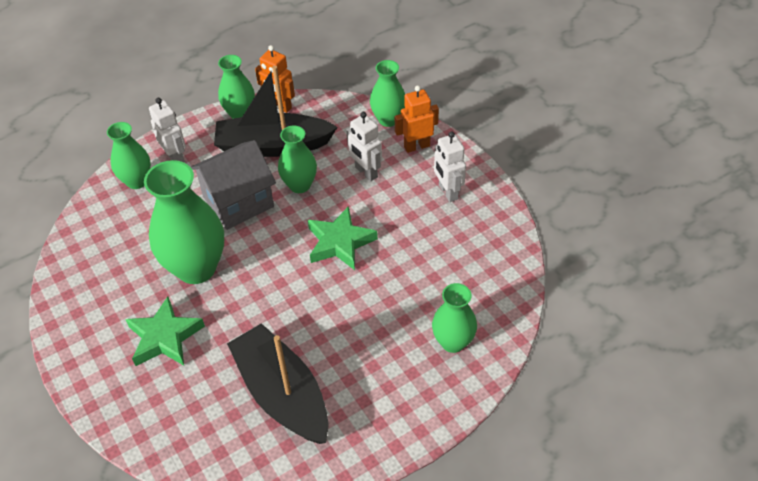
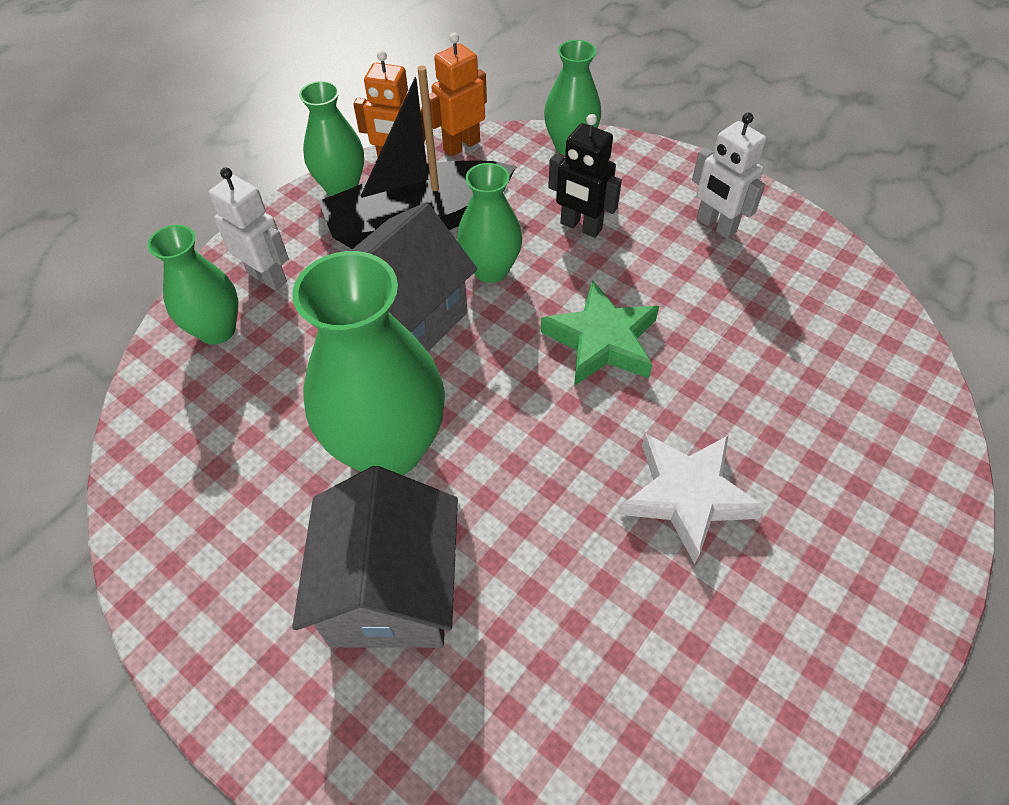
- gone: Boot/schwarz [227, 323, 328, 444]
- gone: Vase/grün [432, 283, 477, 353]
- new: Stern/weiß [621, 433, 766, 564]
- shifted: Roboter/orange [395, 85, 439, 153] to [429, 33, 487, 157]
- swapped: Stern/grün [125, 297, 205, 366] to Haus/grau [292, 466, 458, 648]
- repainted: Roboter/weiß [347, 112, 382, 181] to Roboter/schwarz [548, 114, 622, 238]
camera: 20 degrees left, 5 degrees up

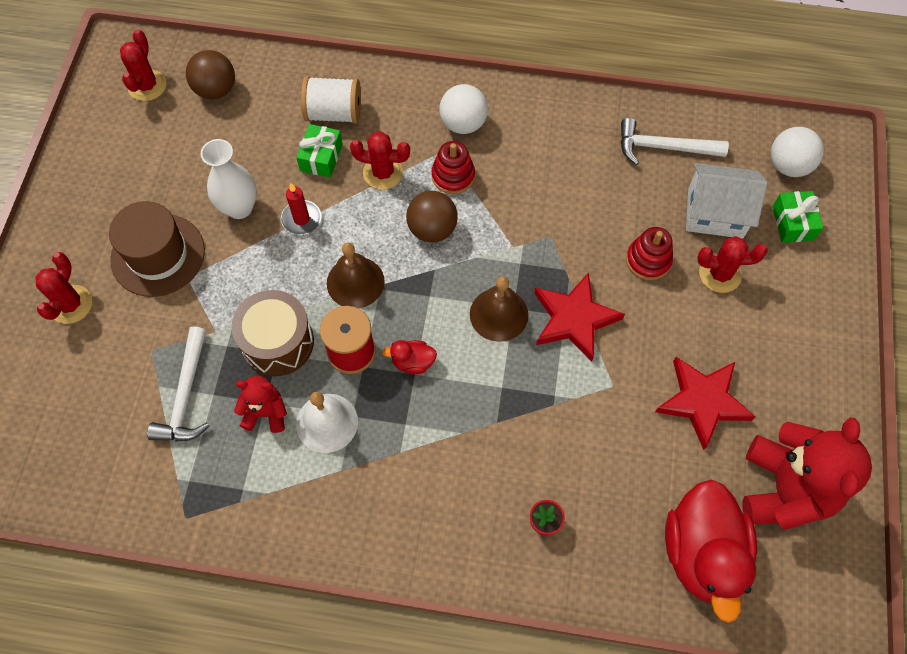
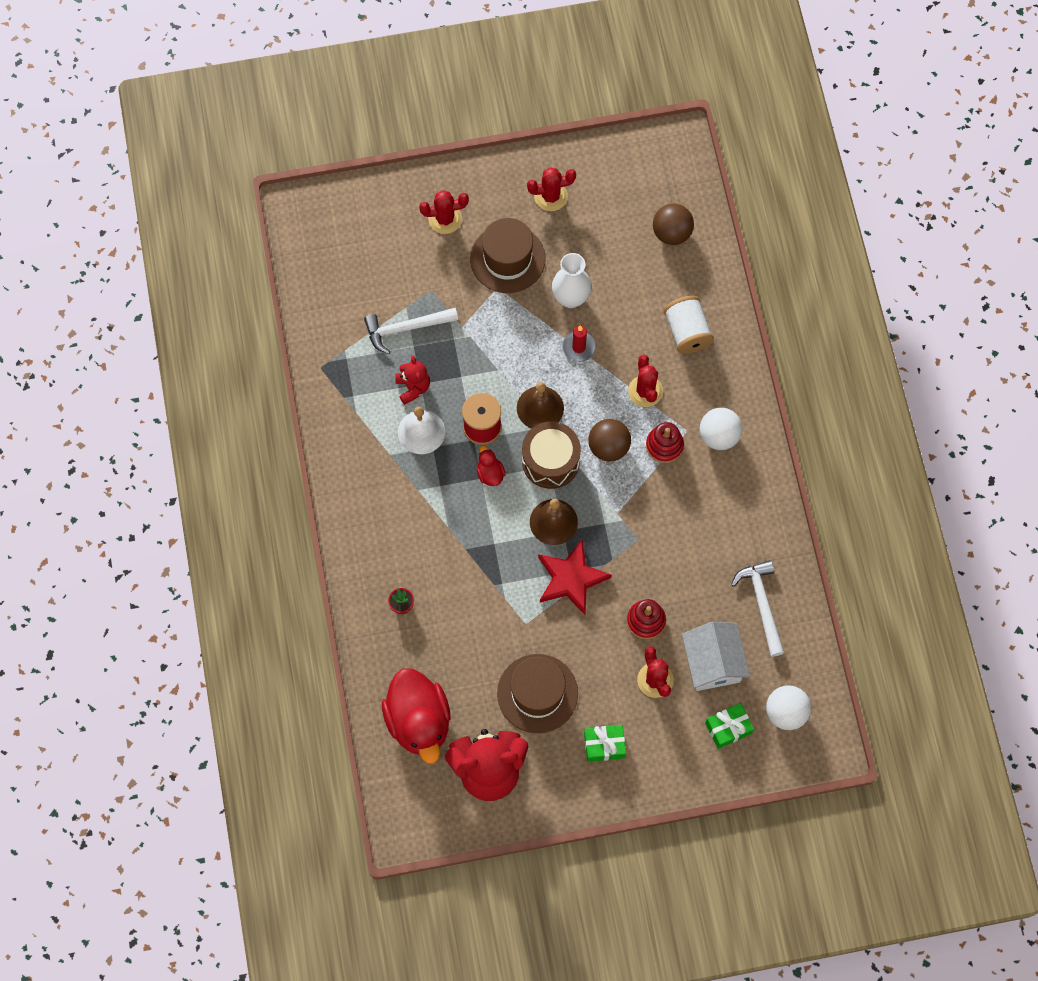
- shifted: Kaktus/rot [120, 30, 166, 101] to [527, 167, 576, 211]
- shifted: Trommel/braun [231, 290, 314, 376] to [522, 421, 581, 489]
- shifted: Geschenk/grün [296, 124, 343, 178] to [584, 725, 626, 762]
- swapped: Stern/rot [655, 357, 756, 450] to Hut/braun [497, 654, 578, 733]
- rotated: Ente/rot [665, 479, 757, 623] = [382, 668, 451, 764] 90 degrees counterclockwise
camera: 70 degrees right, 5 degrees up

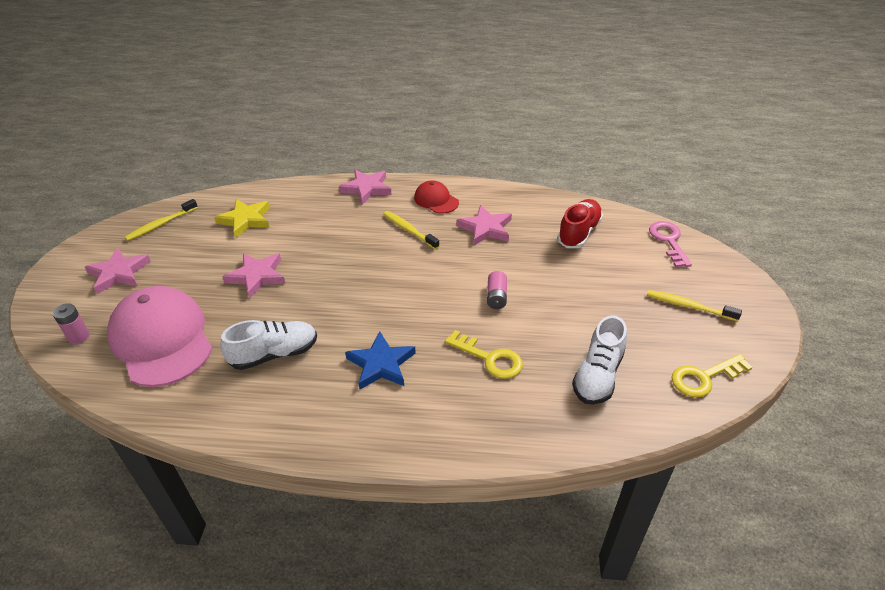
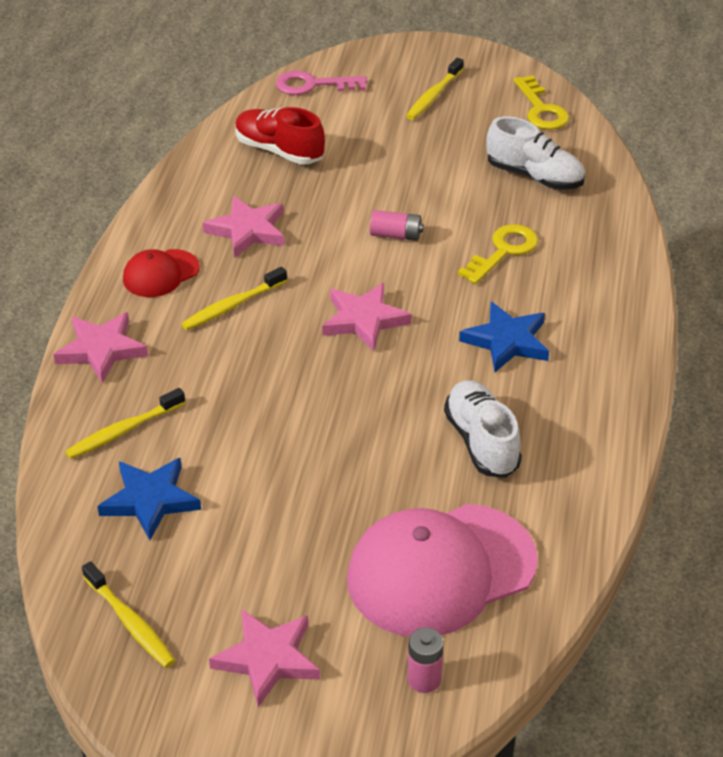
- new: Zahnbürste/gelb [65, 388, 185, 459]
- shifted: Stern/rosa [222, 253, 286, 299] to [322, 283, 412, 352]
- repainted: Stern/gelb [214, 199, 270, 238] to Stern/blau [97, 458, 201, 540]
camera: 85 degrees left, 0 degrees up

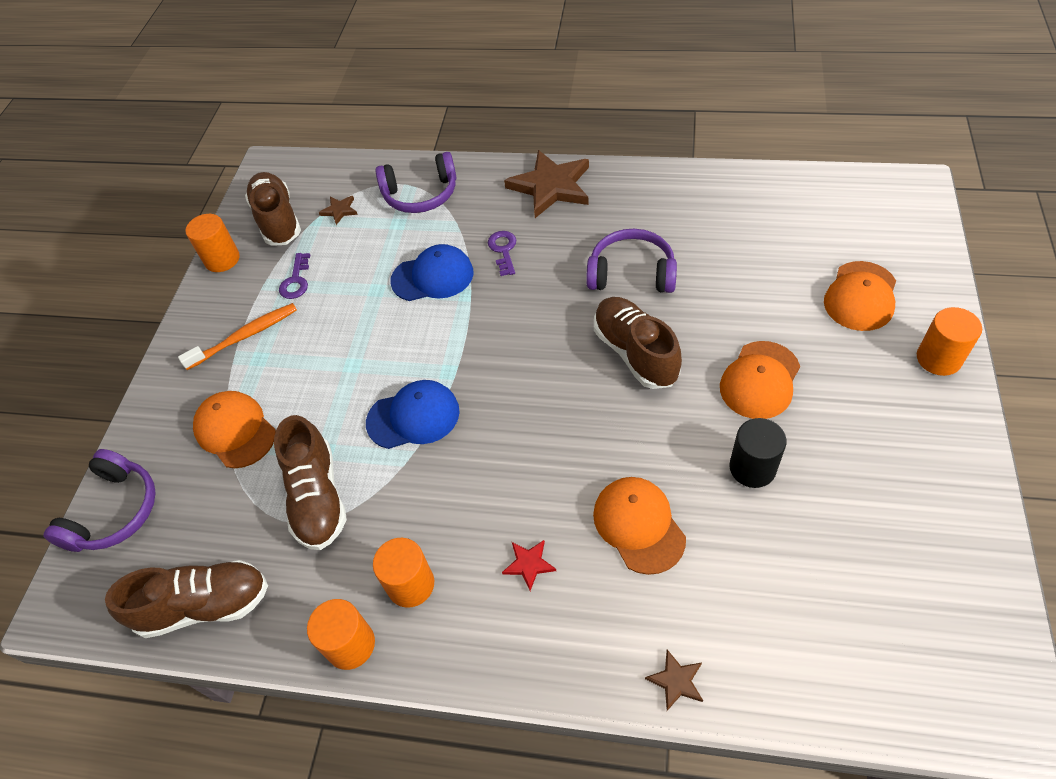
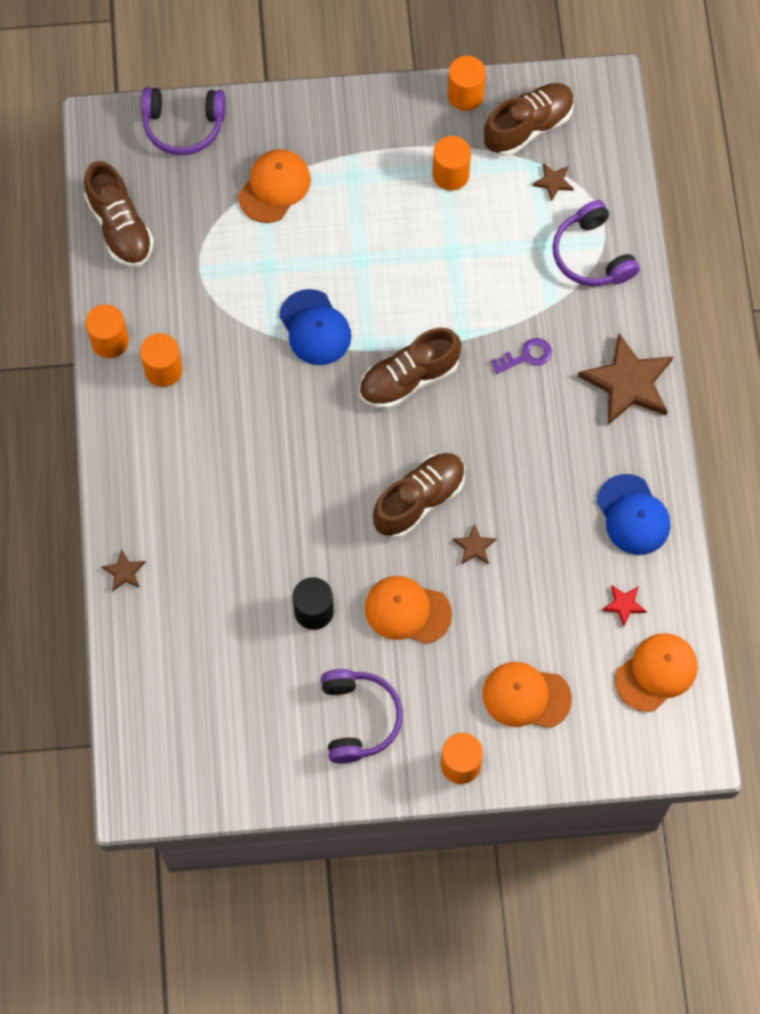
- gone: Zahnbürste/orange [178, 303, 297, 370]
- new: Stern/braun [453, 524, 496, 565]
- shifted: Schuh/braun [274, 415, 347, 550] to [359, 328, 461, 409]
- shifted: Kappe/blau [390, 244, 474, 301] to [596, 474, 670, 555]
- shifted: Stern/rot [502, 540, 556, 591] to [602, 585, 647, 626]
- shifted: Kopfhörer/lila [586, 229, 677, 293] to [321, 669, 403, 763]
- shifted: Kappe/orange [593, 477, 686, 575] to [615, 633, 698, 712]
- swapped: Schlüssel/lila [279, 253, 310, 299] to Vollzylinder/orange [433, 136, 471, 191]
camera: 70 degrees right, 15 degrees up

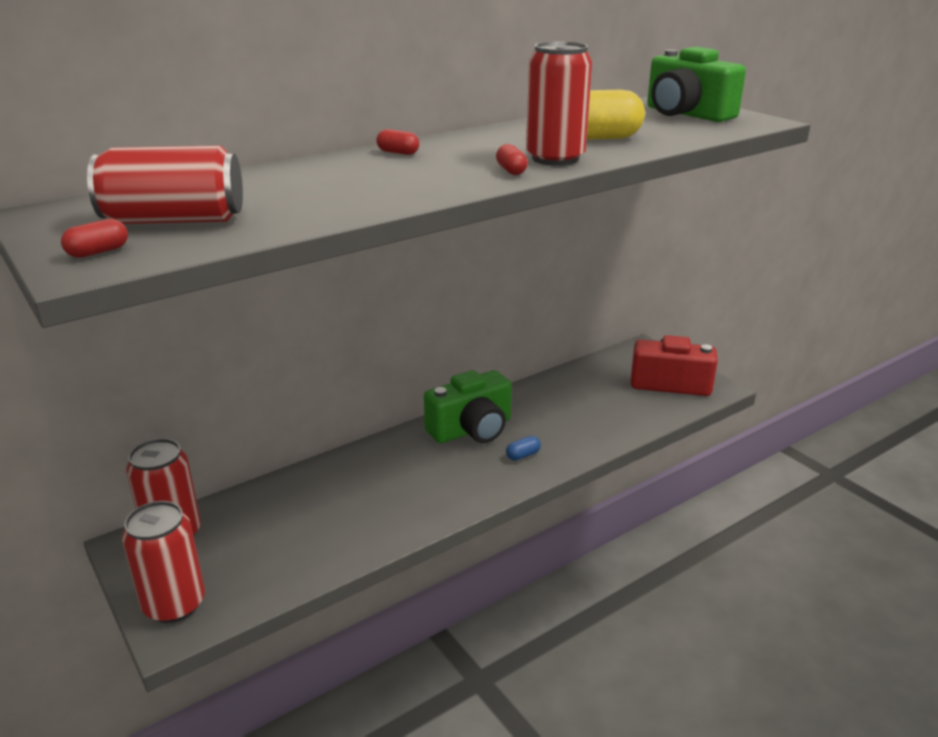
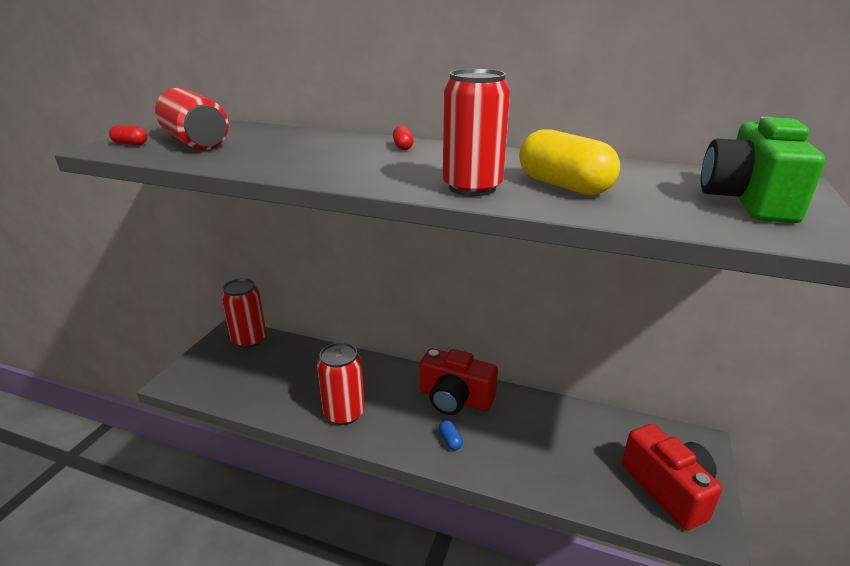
- gone: Kapsel/rot [496, 144, 528, 175]
- shifted: Dose/rot [122, 501, 205, 623] to [317, 342, 365, 425]
- repainted: Kamera/grün [424, 370, 512, 443] to Kamera/rot [420, 348, 498, 415]
- rotated: Kapsel/blau [506, 436, 541, 461] = [439, 420, 463, 450] 45 degrees clockwise
camera: 55 degrees right, 0 degrees up

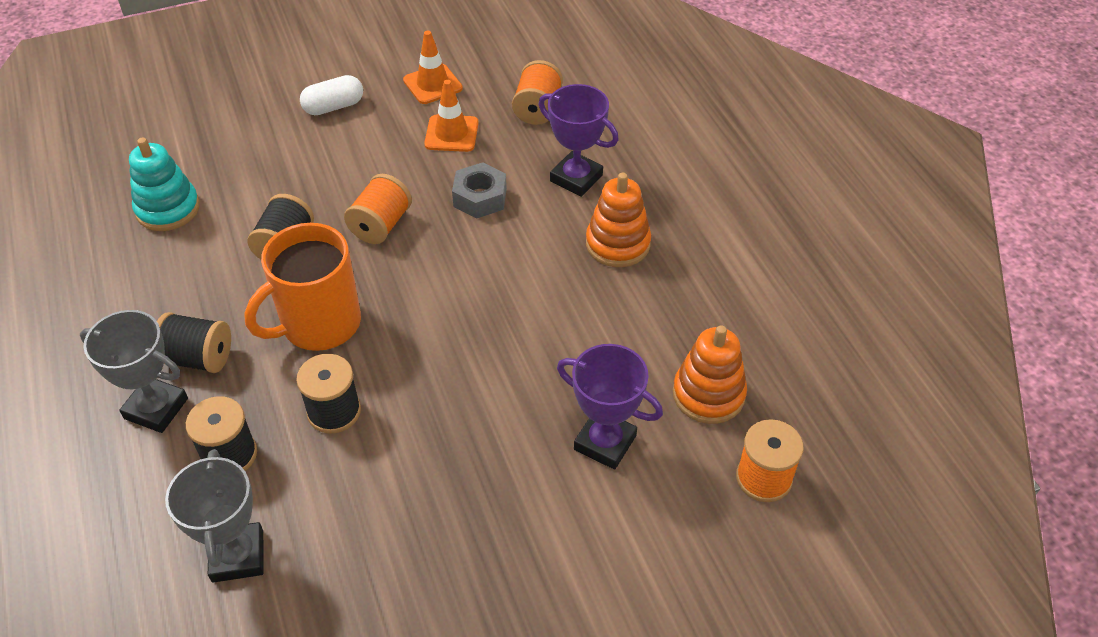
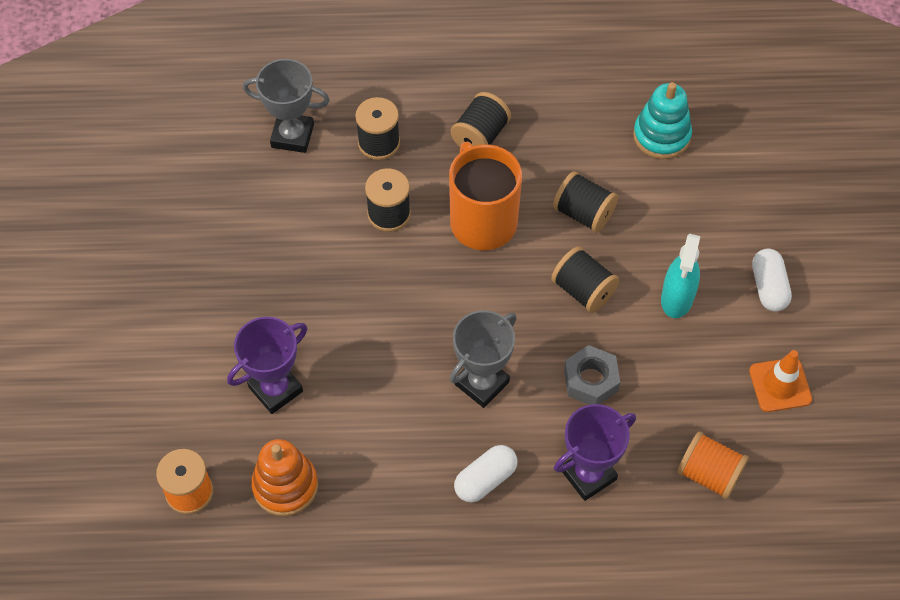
- gone: Leitkegel/orange [424, 80, 479, 152]
- new: Sprühflasche/türkis [661, 234, 700, 318]
- shifted: Pokal/grau [80, 310, 188, 433] to [450, 310, 517, 408]
- swapped: Stapelspielzeug/orange [586, 173, 651, 267] to Kapsel/weiß [454, 445, 517, 502]
- repainted: Garnrolle/orange [344, 174, 412, 244] to Garnrolle/schwarz [551, 246, 619, 313]
camera: 110 degrees right, 10 degrees up

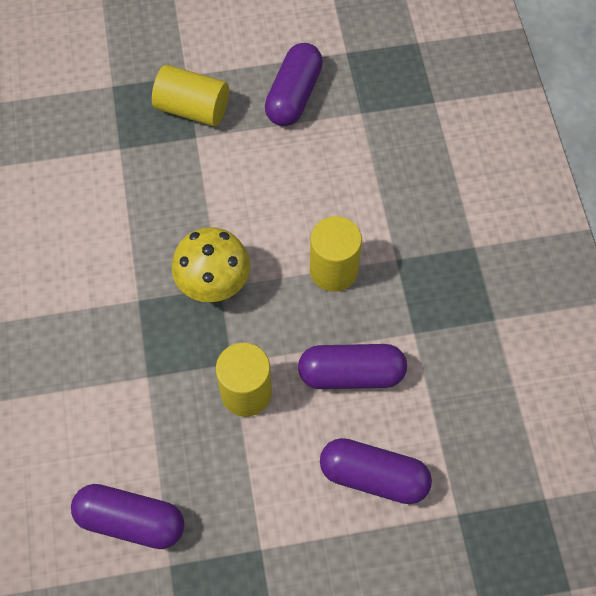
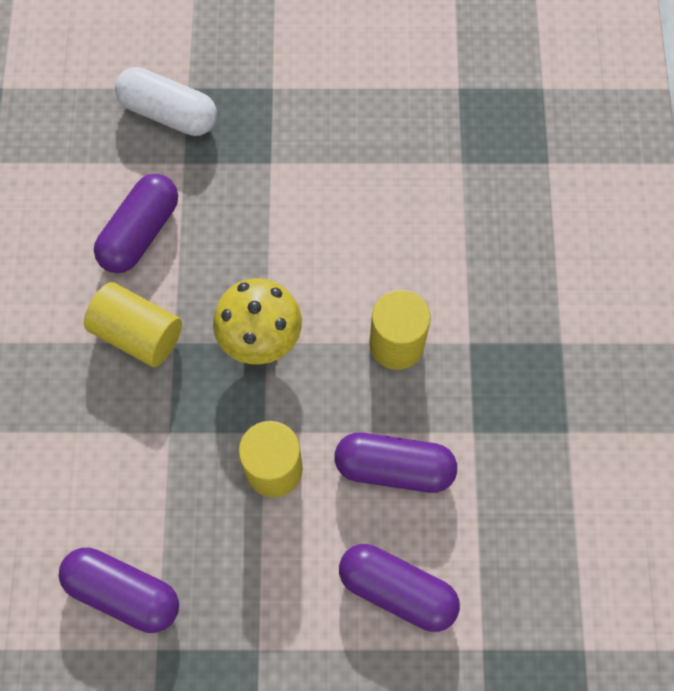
- new: Kapsel/weiß [115, 67, 217, 136]
- shifted: Vollzylinder/gelb [152, 65, 229, 126] to [84, 282, 182, 367]
- shifted: Kapsel/lila [265, 43, 323, 126] to [94, 174, 178, 273]
camera: 10 degrees right, 5 degrees up

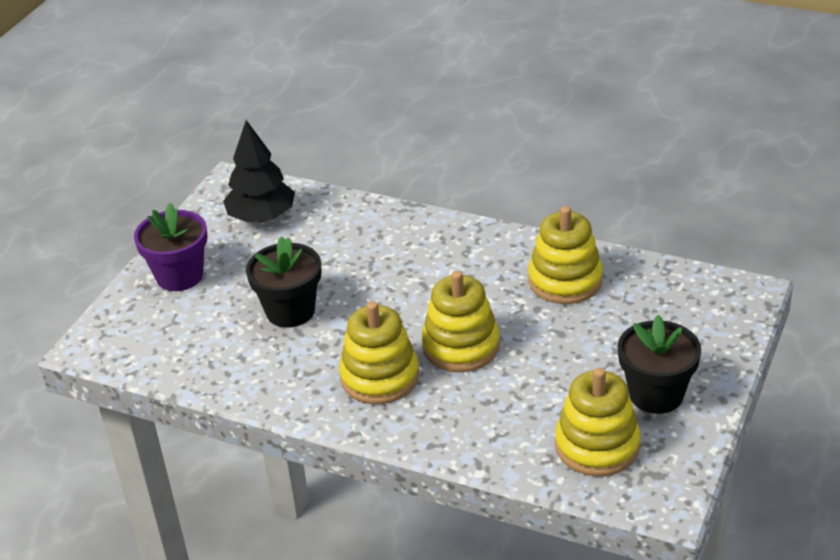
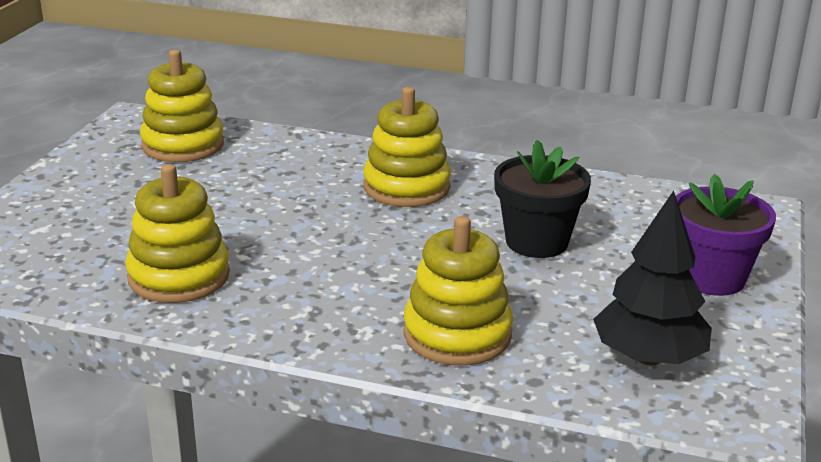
- gone: Blumentopf/schwarz [618, 315, 701, 414]
- shifted: Stapelspielzeug/gelb [422, 271, 500, 372] to [404, 216, 513, 366]
camera: 170 degrees right, 10 degrees down

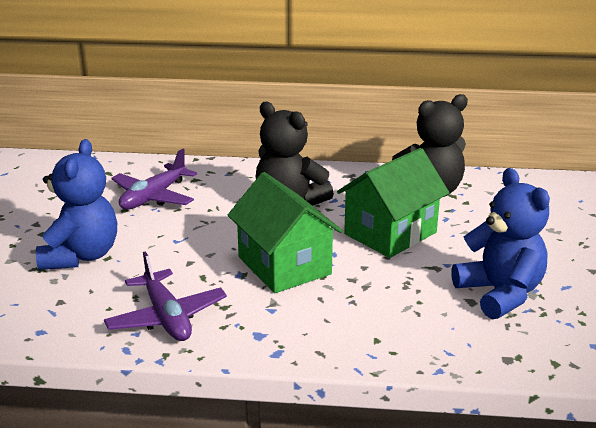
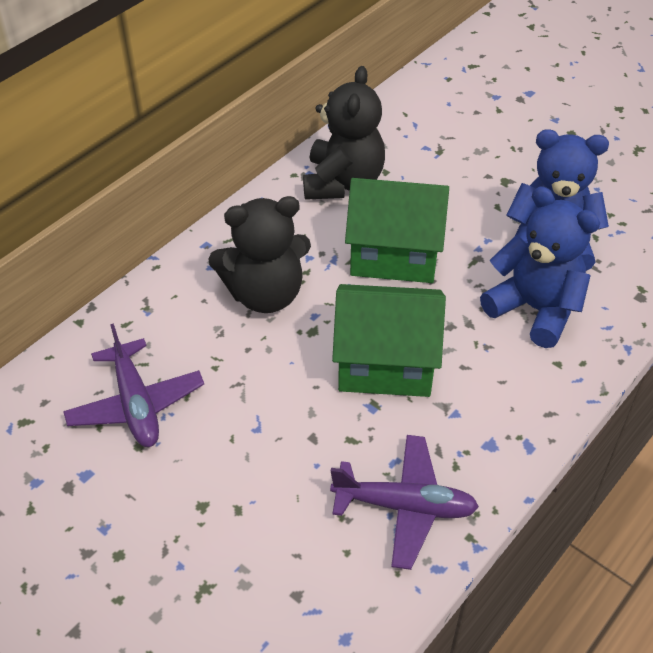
- shifted: Teddybär/blau [36, 139, 117, 270] to [480, 186, 600, 348]
- rotated: Haus/grün [337, 148, 450, 258] = [345, 178, 449, 283] 75 degrees counterclockwise
camera: 55 degrees left, 20 degrees up

